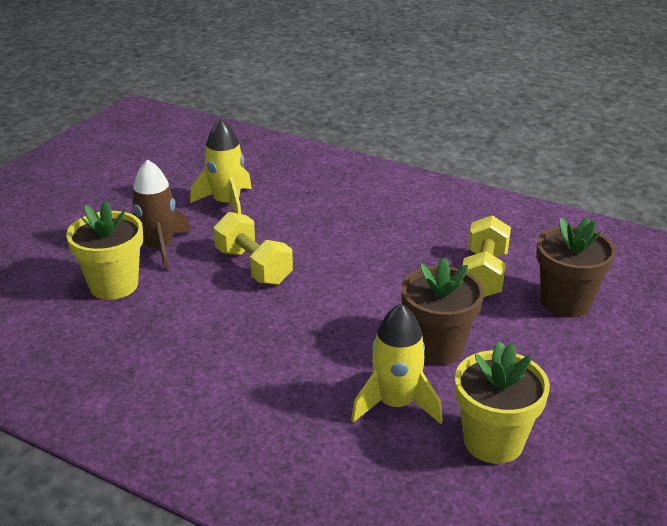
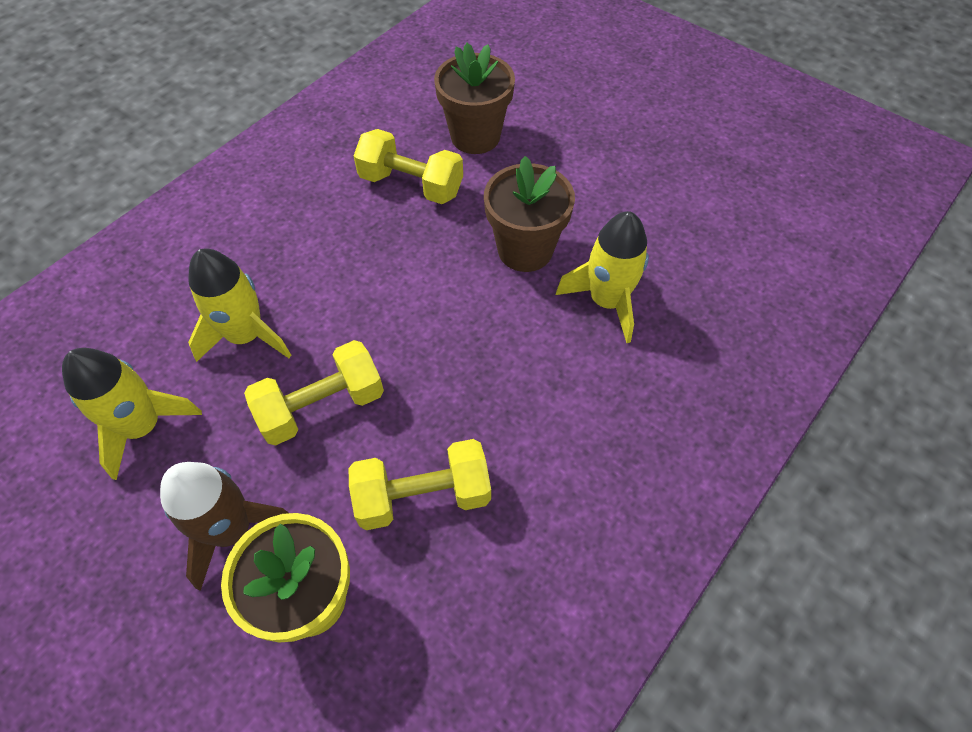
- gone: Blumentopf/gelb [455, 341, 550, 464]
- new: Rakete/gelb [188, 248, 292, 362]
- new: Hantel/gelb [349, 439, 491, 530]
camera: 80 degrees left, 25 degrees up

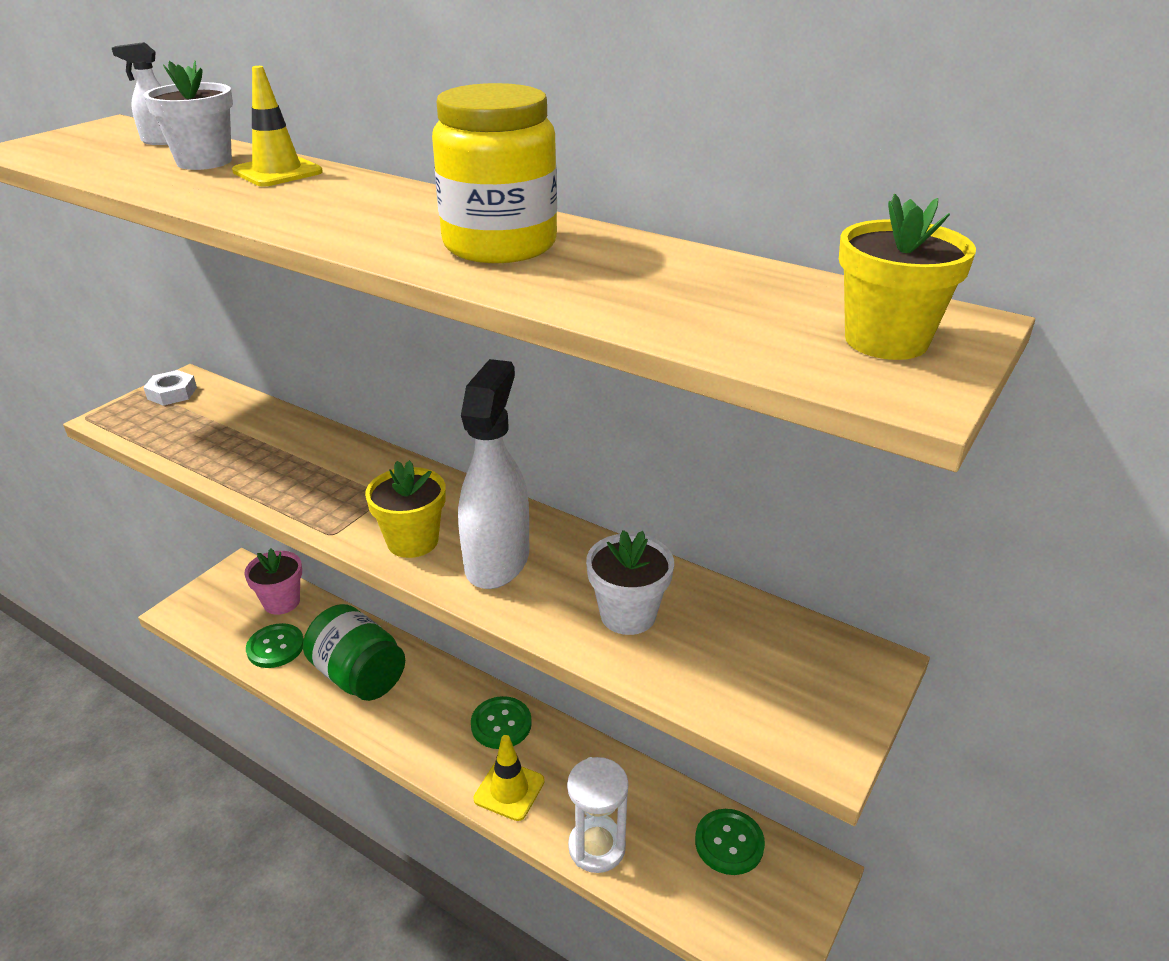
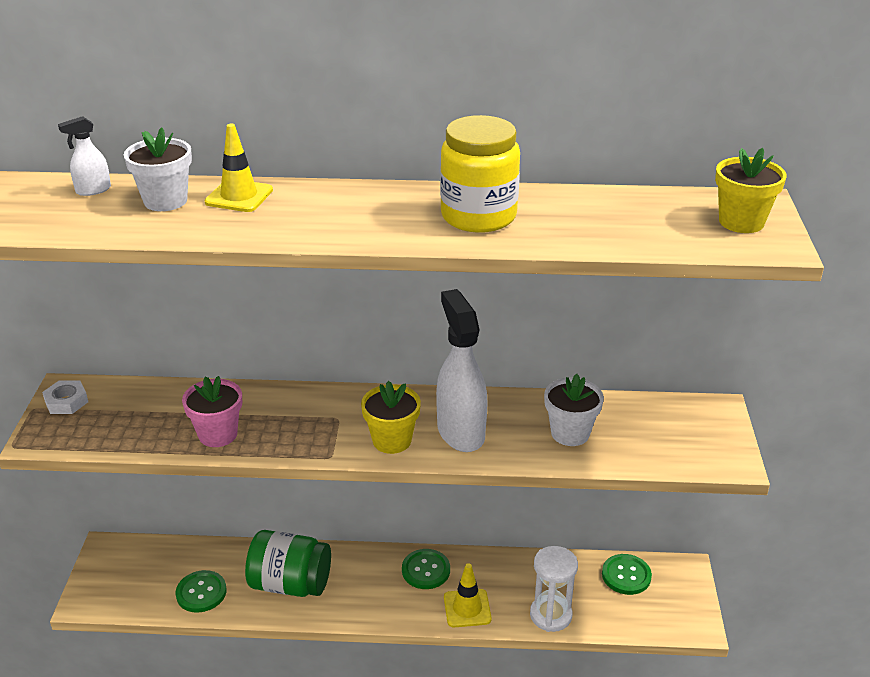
- shifted: Blumentopf/rosa [244, 549, 302, 615] to [182, 376, 242, 447]
camera: 30 degrees left, 0 degrees up

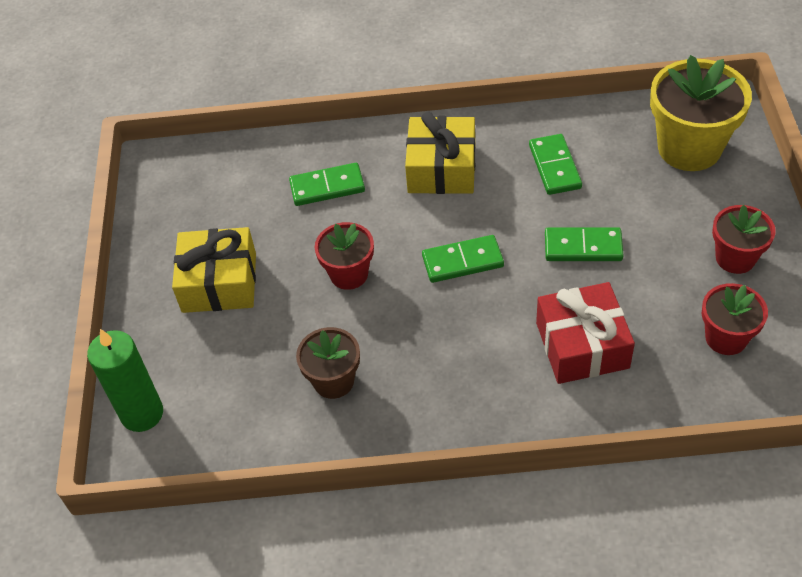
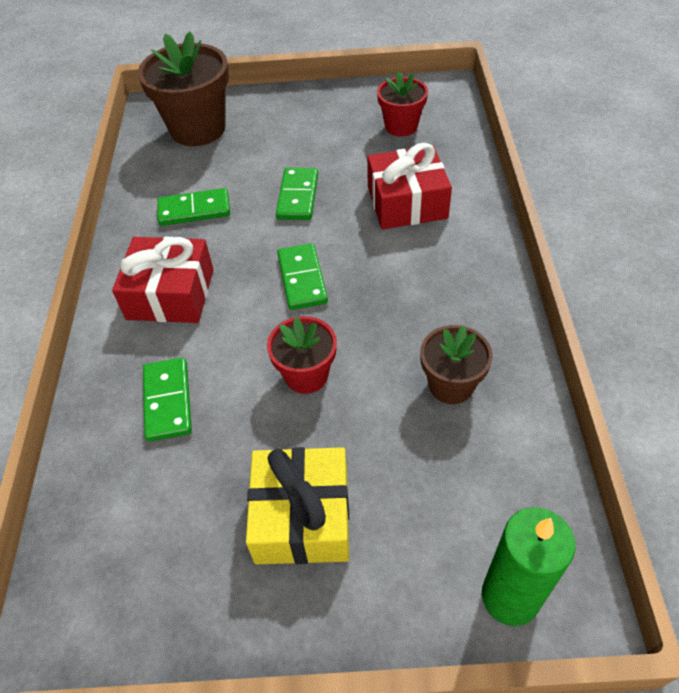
- gone: Blumentopf/rot [712, 205, 776, 274]
- repainted: Geschenk/gelb [405, 112, 475, 194] to Geschenk/rot [112, 237, 214, 323]
- repainted: Blumentopf/gelb [650, 55, 752, 171] to Blumentopf/braun [138, 31, 229, 146]
camera: 90 degrees left, 0 degrees up

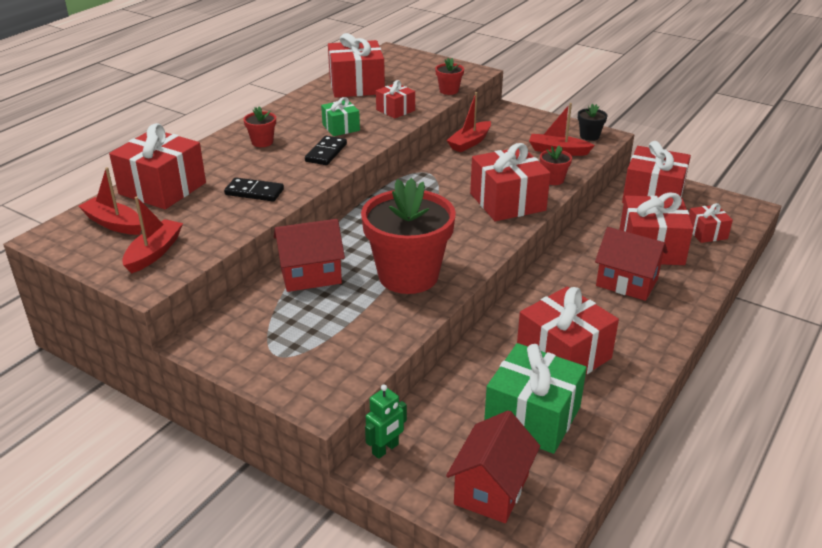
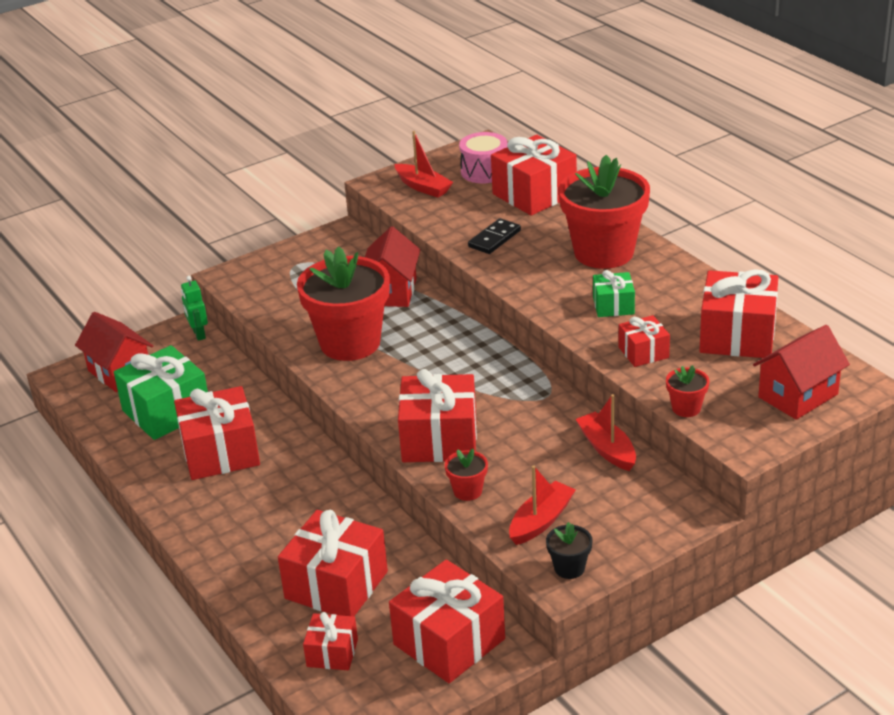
- gone: Dominostein/schwarz [305, 136, 347, 165]
- shifted: Haus/rot [595, 227, 668, 301] to [753, 325, 850, 420]
- swapped: Boot/rot [78, 167, 141, 235] to Trommel/rosa [459, 132, 507, 183]
- scaled: Blumentopf/rot [243, 106, 276, 147] = [559, 155, 650, 269] x2.41
camera: 115 degrees right, 0 degrees up

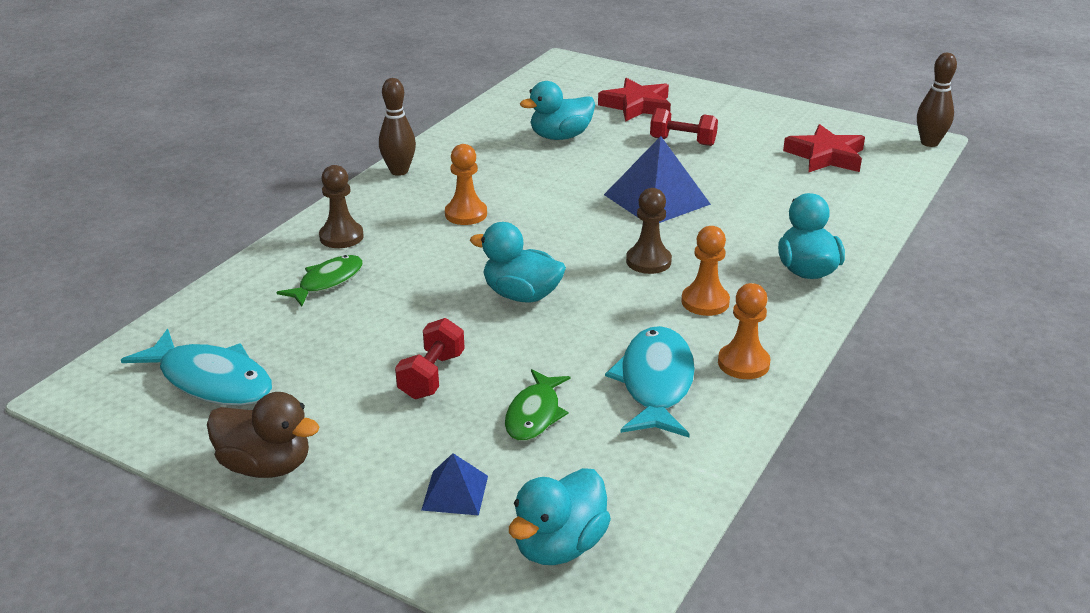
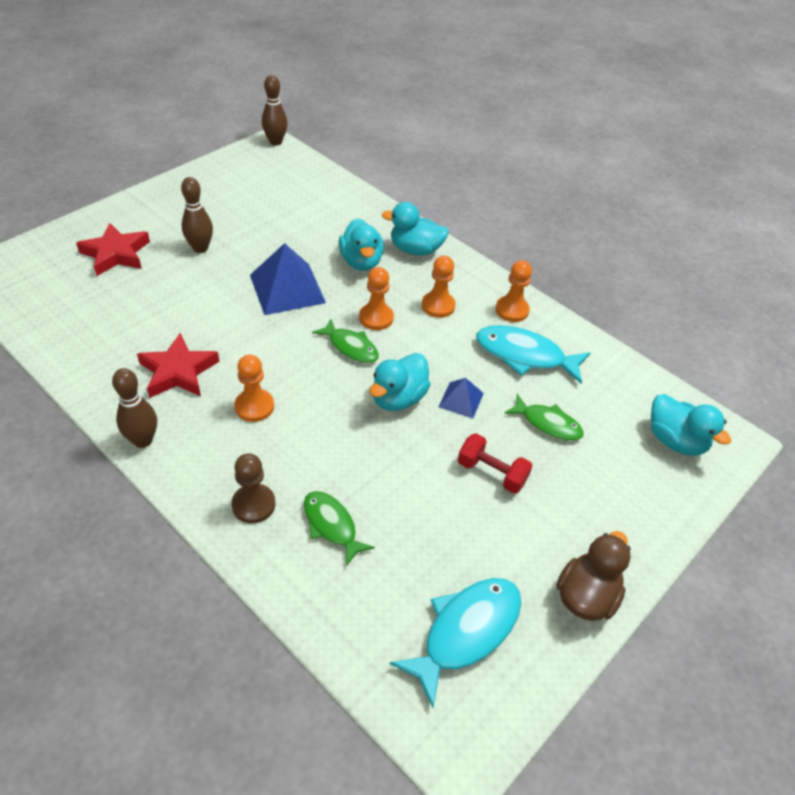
- new: Fisch/grün [312, 319, 379, 363]
- shifted: Pyramide/blau [421, 453, 488, 515] to [439, 378, 484, 419]
- shifted: Ente/türkis [520, 81, 595, 140] to [339, 218, 384, 271]
- shifted: Stern/rot [783, 124, 865, 172] to [137, 333, 219, 398]
- swapped: Hantel/rot [650, 108, 718, 146] to Bowlingkegel/braun [181, 177, 213, 253]
- repainted: Bauer/braun [626, 188, 672, 274] to Bauer/orange [359, 267, 394, 330]
camera: 80 degrees left, 15 degrees up

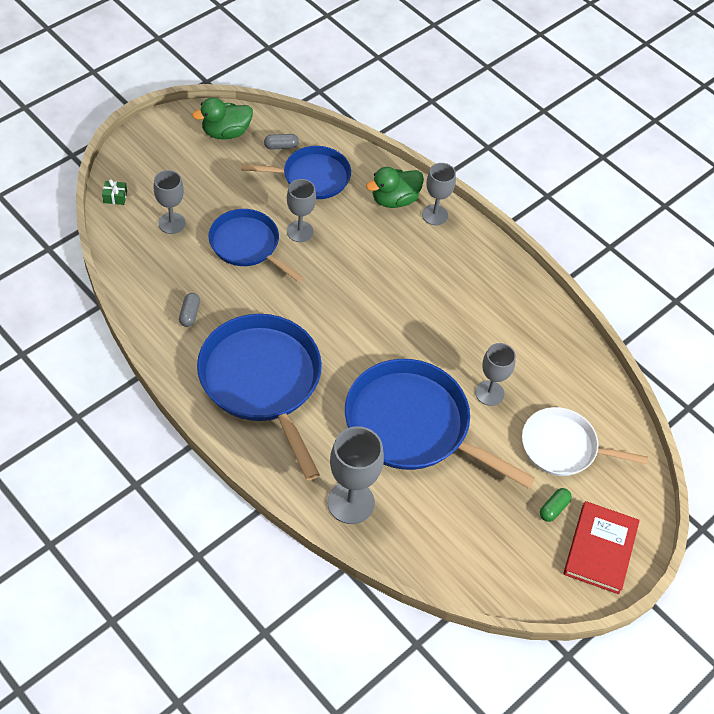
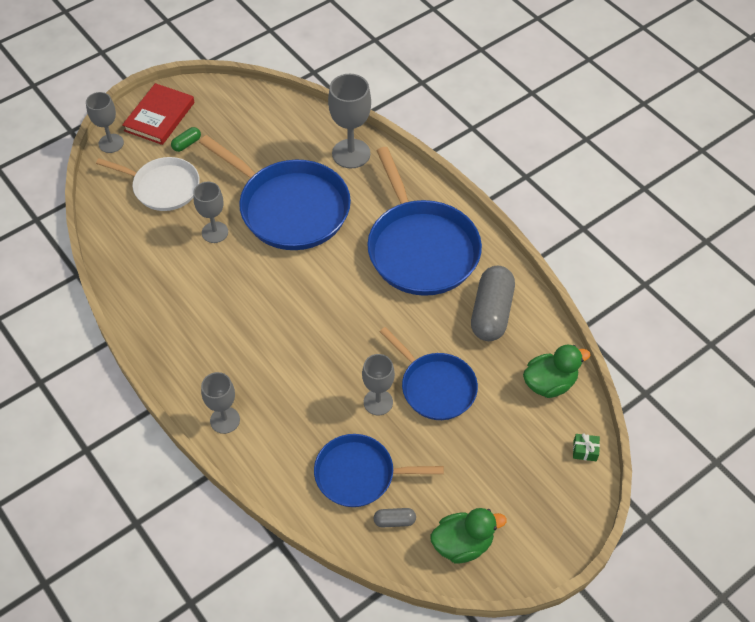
- shifted: Kelch/grau [154, 170, 186, 234] to [86, 92, 124, 153]
- shifted: Ente/grün [366, 167, 424, 208] to [523, 345, 590, 398]
- scaled: Kapsel/grau [179, 293, 200, 327] = [471, 266, 515, 341] x2.23
camera: 170 degrees left, 0 degrees up

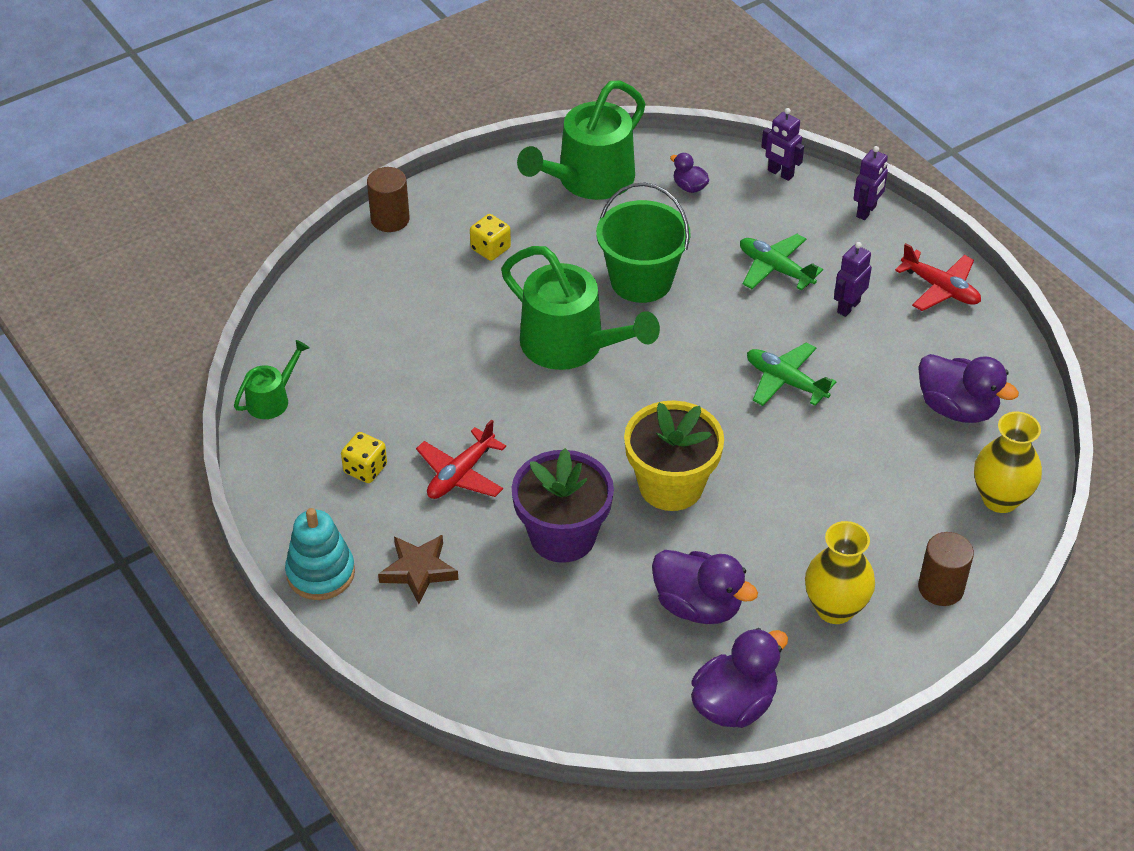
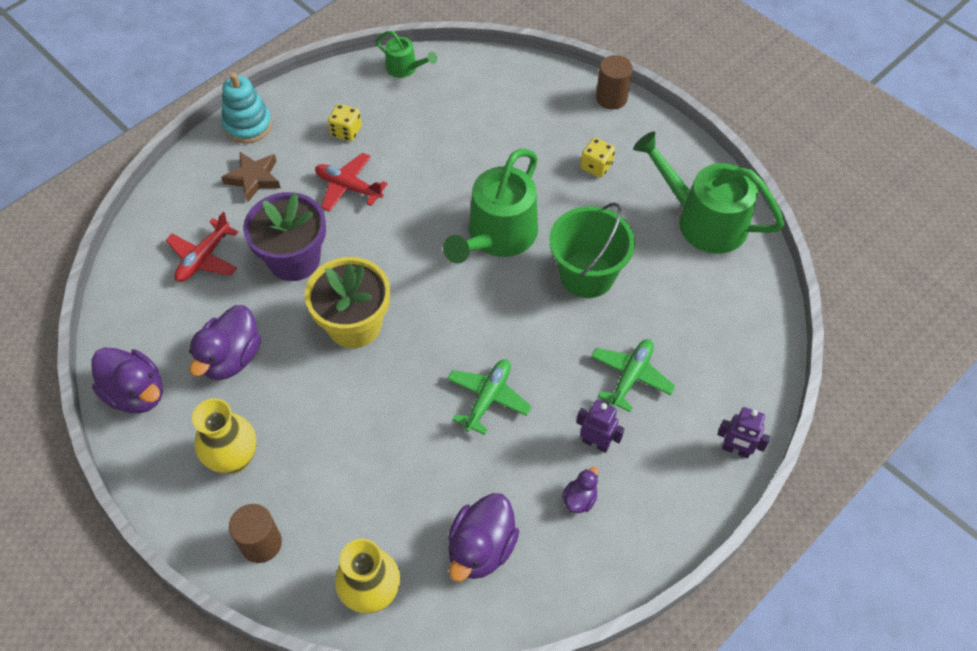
- gone: Roboter/lila [761, 108, 804, 181]
- shifted: Ente/lila [670, 153, 709, 193] to [562, 467, 598, 513]
- shifted: Flugzeug/rot [895, 243, 981, 311] to [165, 212, 239, 282]
camera: 80 degrees right, 10 degrees up

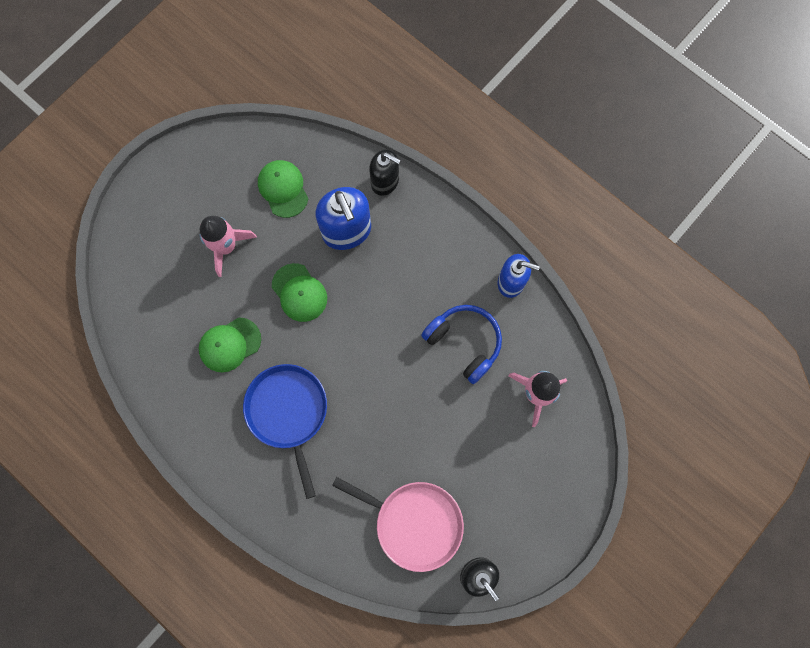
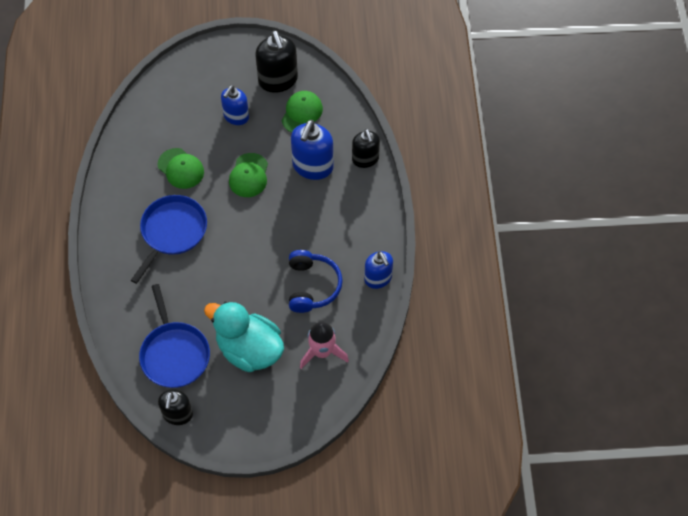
- new: Ente/türkis [204, 301, 284, 372]
- new: Seifenspender/schwarz [255, 31, 298, 93]
- swapped: Rakete/rosa [200, 216, 257, 277] to Seifenspender/blau [221, 85, 249, 125]
- repainted: Pfanne/rosa [332, 477, 464, 572] to Pfanne/blau [139, 284, 210, 388]
- rotated: Kappe/grün [199, 317, 261, 372] = [158, 148, 204, 189] 150 degrees counterclockwise
camera: 45 degrees right, 15 degrees down

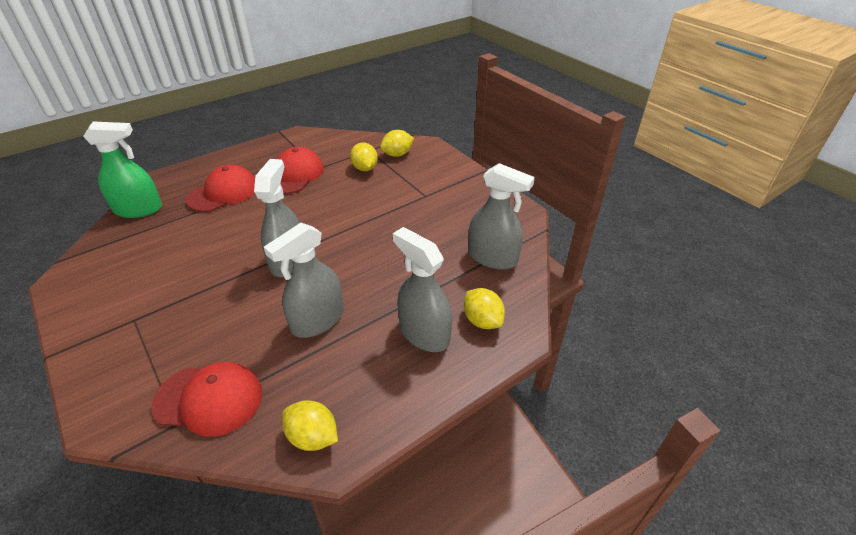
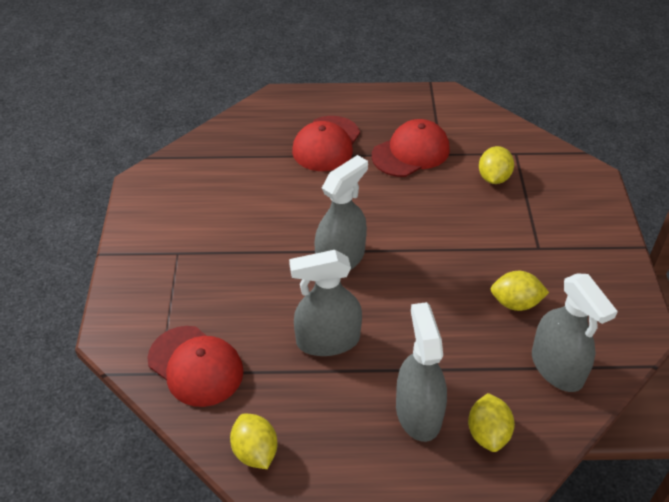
- gone: Sprühflasche/grün [83, 122, 162, 218]
- shifted: Zitrone/gelb [380, 130, 414, 157] to [491, 271, 549, 311]
- rotated: Kappe/rot [186, 165, 255, 212] = [292, 116, 360, 171] 120 degrees clockwise
camera: 35 degrees right, 5 degrees up

